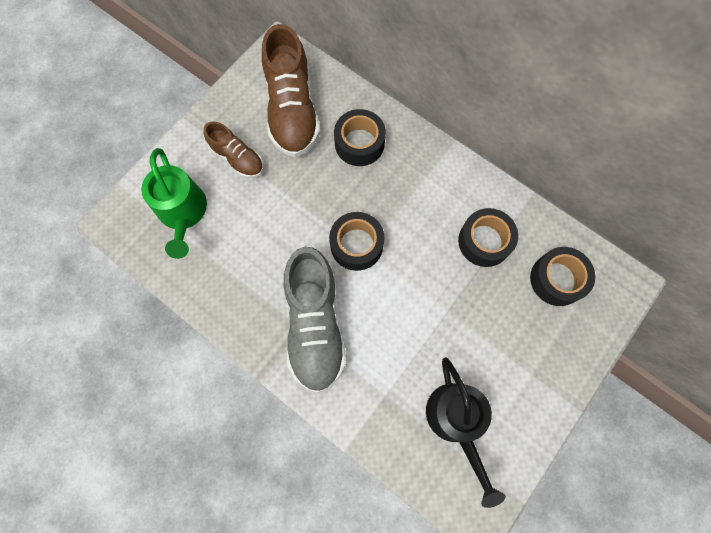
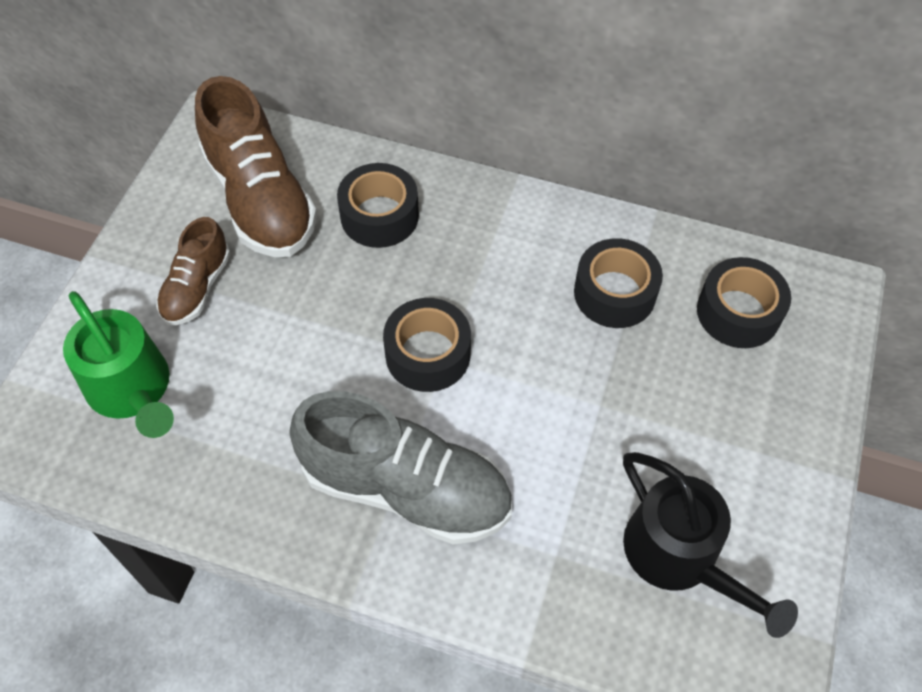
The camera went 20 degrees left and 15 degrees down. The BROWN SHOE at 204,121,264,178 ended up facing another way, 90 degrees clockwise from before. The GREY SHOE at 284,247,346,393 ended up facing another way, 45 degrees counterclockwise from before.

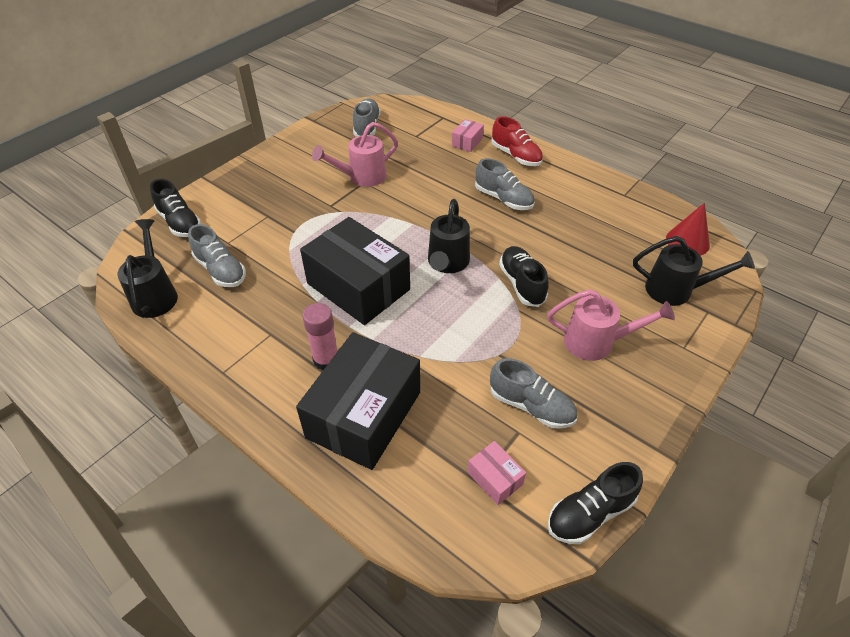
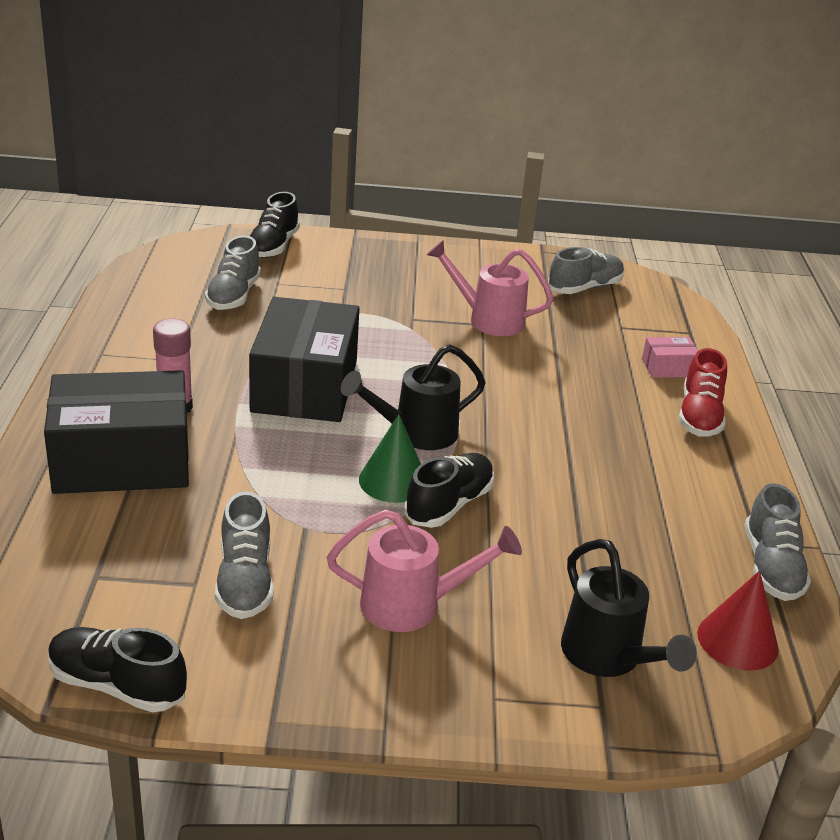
The camera went 50 degrees right and 15 degrees down. The second view lost the BLACK WATERING CAN at 117,219,178,318. The second view lost the PINK BOX at 468,441,526,505. The GREY SHOE ended up elsewhere, having gone from 475,158,535,210 to 745,483,811,601. The PINK WATERING CAN at 547,289,675,361 ended up facing another way, 60 degrees counterclockwise from before. The second view gained the GREEN CONE at 359,414,421,503.

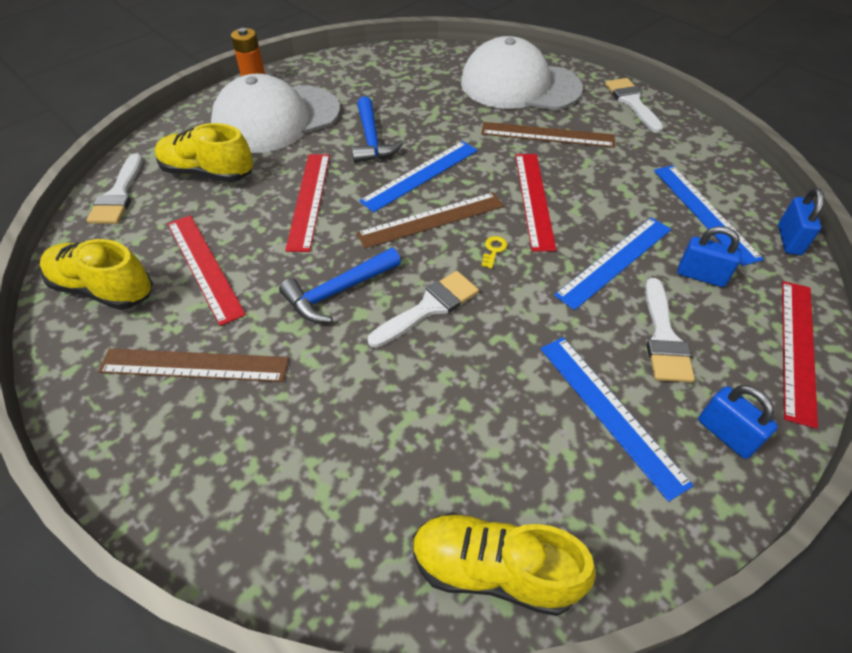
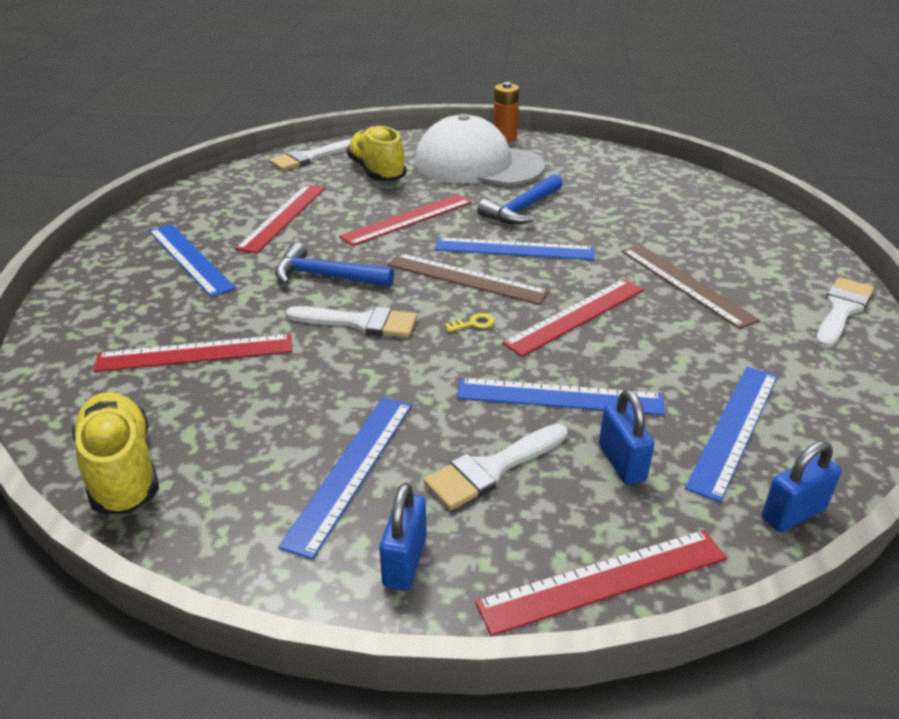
The camera went 50 degrees right and 15 degrees down. The second view lost the YELLOW SHOE at 40,239,153,310. What was the BROWN RULER at 98,348,289,382 turned into the BLUE RULER at 149,224,236,297. The second view lost the WHITE CAP at 461,36,583,110. The second view gained the RED RULER at 93,334,292,372.

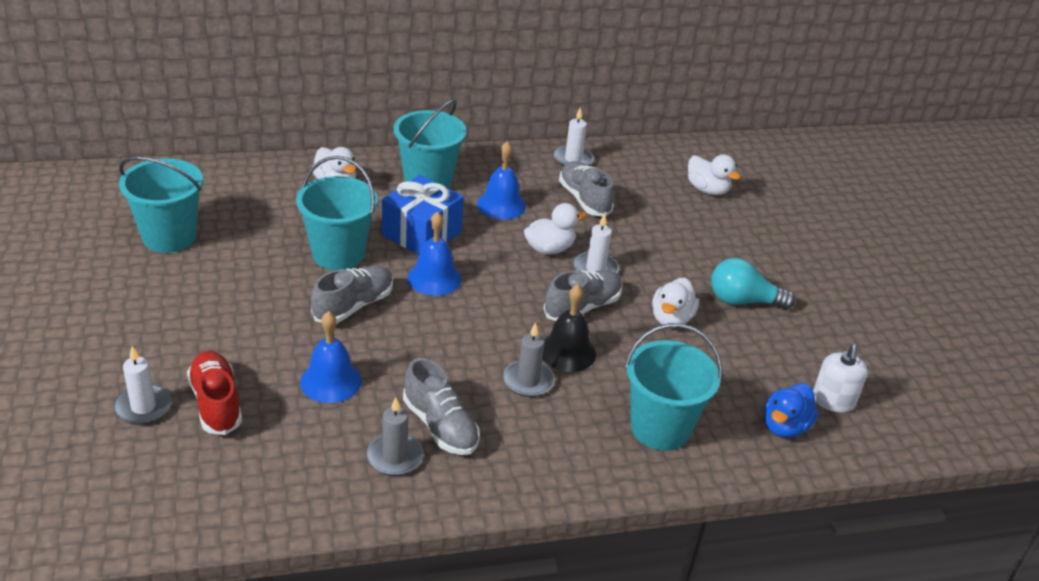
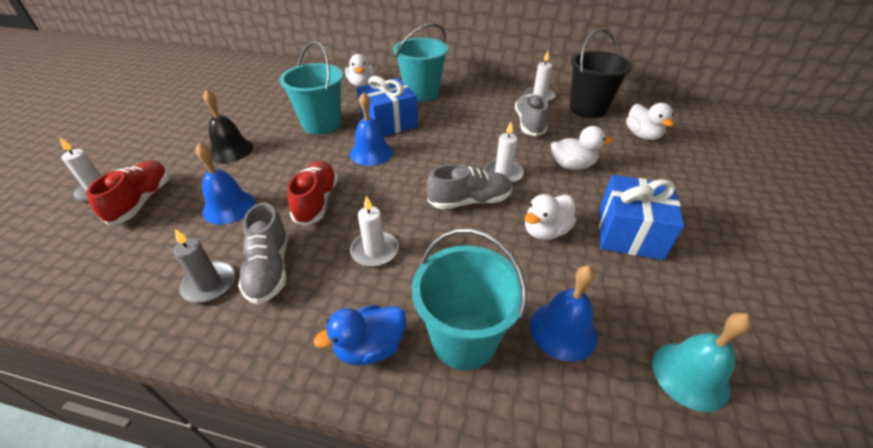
The camera went 30 degrees right and 5 degrees up. The second view lost the TURQUOISE BUCKET at 119,156,203,253. The second view lost the GREY SHOE at 311,266,393,324. The BLUE BELL ended up elsewhere, having gone from 477,141,526,220 to 530,266,597,361. What was the GREY CANDLE at 503,322,555,397 turned into the WHITE CANDLE at 350,195,399,267. The WHITE DUCK ended up elsewhere, having gone from 524,203,586,254 to 551,126,613,170. The BLACK BELL ended up elsewhere, having gone from 543,284,596,372 to 203,90,253,163. Where the TURQUOISE LIGHT BULB stood at 711,258,795,310, the BLUE GIFT came to stand at 599,175,684,260. The BLUE DUCK ended up elsewhere, having gone from 764,383,819,438 to 314,305,406,366. Where the WHITE SOAP DISPENSER stood at 813,345,868,412, the TURQUOISE BELL came to stand at 652,312,752,412. The second view gained the RED SHOE at 287,161,338,226. The second view gained the BLACK BUCKET at 570,28,632,118.

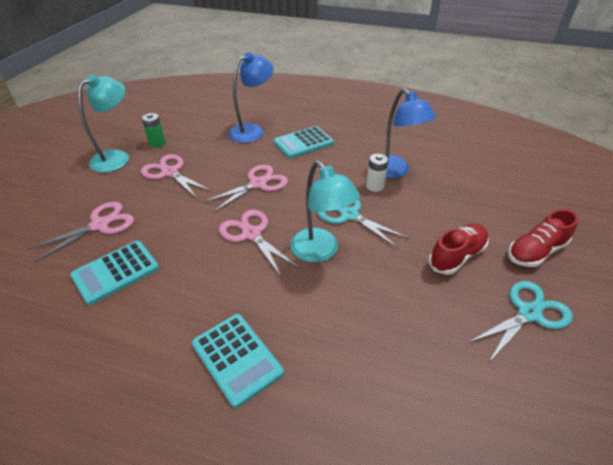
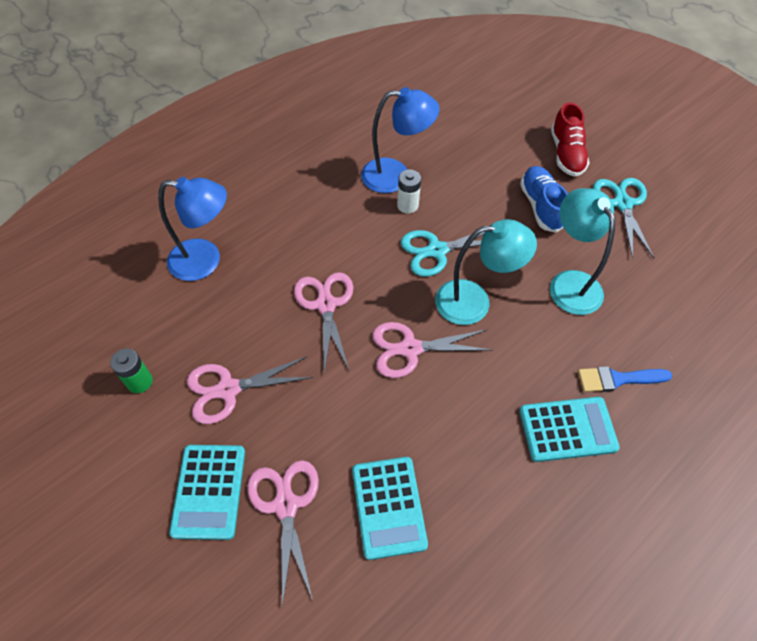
The camera went 60 degrees left and 15 degrees up. The TURQUOISE LAMP ended up elsewhere, having gone from 78,75,129,172 to 550,188,615,315. The BLUE LAMP at 228,52,274,143 ended up facing another way, 105 degrees clockwise from before. The TURQUOISE CALCULATOR ended up elsewhere, having gone from 274,126,334,158 to 169,445,245,540. What was the RED SHOE at 429,224,489,275 turned into the BLUE SHOE at 520,166,568,233. The second view gained the BLUE BRUSH at 578,366,672,392.

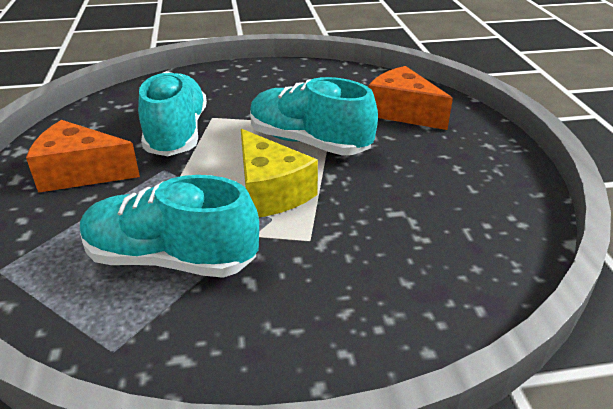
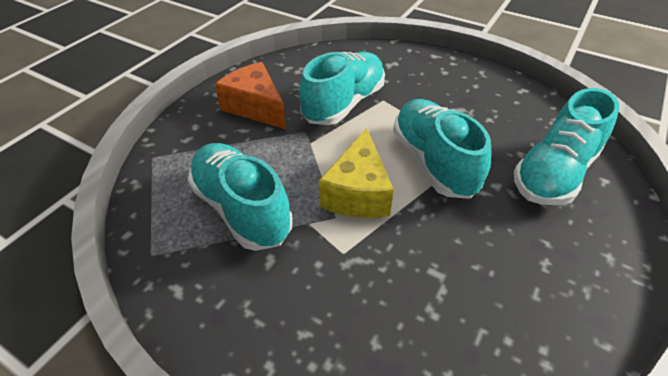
The camera went 40 degrees right and 10 degrees up. Where the ORANGE CHEESE stood at 368,66,453,130, the TURQUOISE SHOE came to stand at 514,88,619,205.

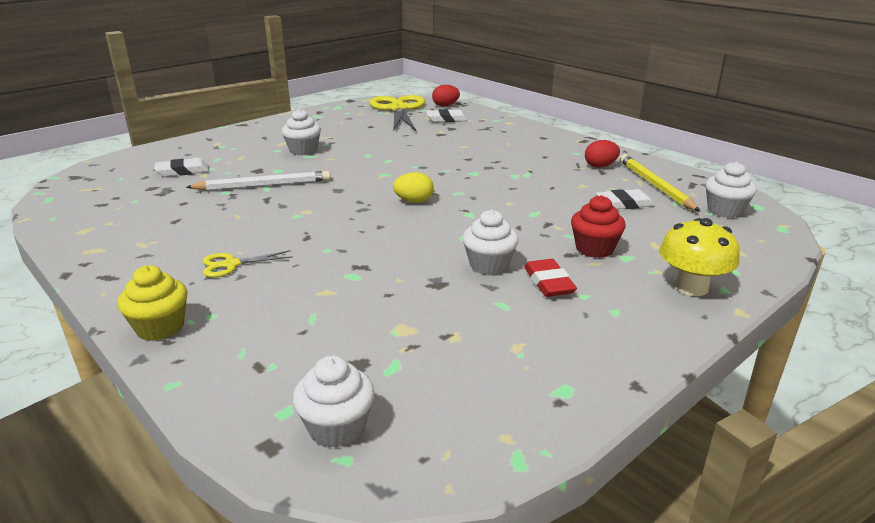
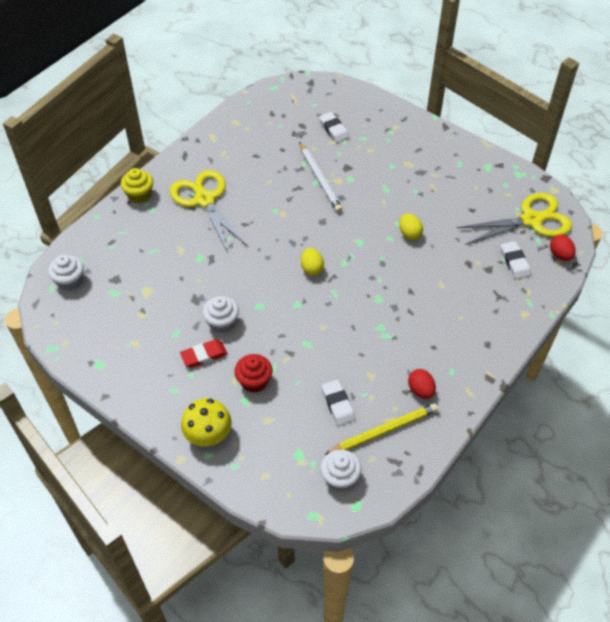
The camera went 80 degrees right and 25 degrees up. The size of the YELLOW SCISSORS at 203,250,293,277 changed by a factor of 2.15. The second view lost the WHITE CUPCAKE at 282,109,321,155. The second view gained the YELLOW EGG at 399,213,423,240.

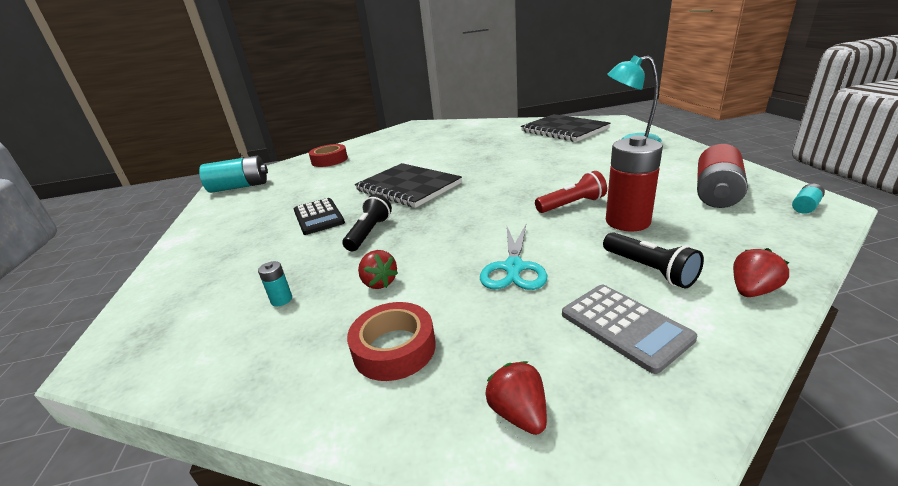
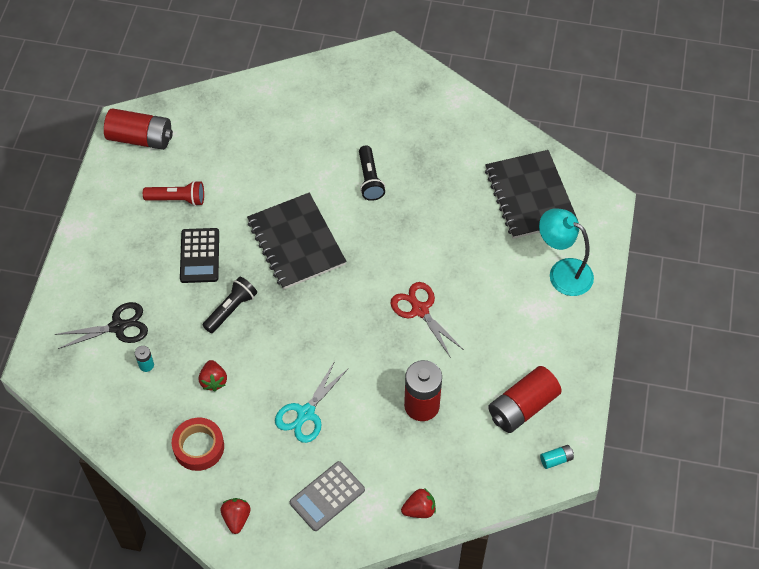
The camera went 20 degrees right and 30 degrees up. What was the TURQUOISE BATTERY at 199,155,268,193 turned into the RED BATTERY at 104,108,173,150. The second view lost the RED TAPE at 309,144,348,167. The RED FLASHLIGHT ended up elsewhere, having gone from 535,171,607,213 to 143,181,204,206. The GREY CALCULATOR at 562,285,697,374 ended up facing another way, 60 degrees clockwise from before. The BLACK FLASHLIGHT ended up elsewhere, having gone from 603,232,704,288 to 359,146,385,201. The second view gained the BLACK SCISSORS at 55,302,148,349. The second view gained the RED SCISSORS at 390,282,464,358.

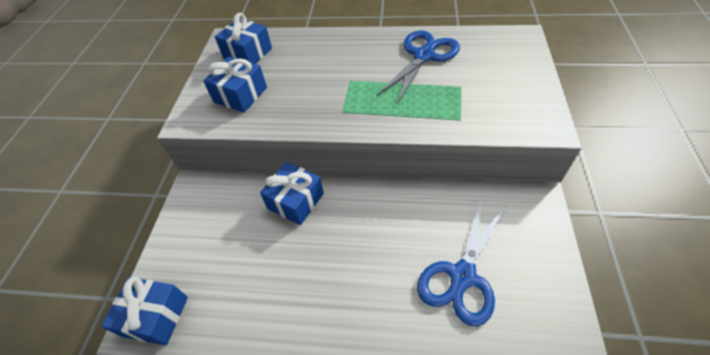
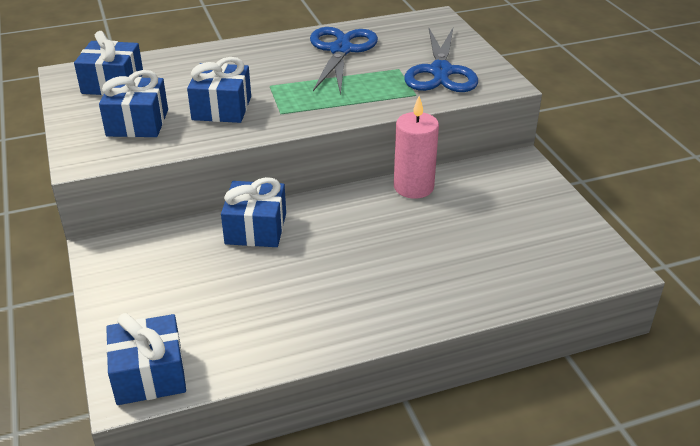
The camera went 30 degrees left and 15 degrees down. The BLUE SCISSORS ended up elsewhere, having gone from 417,198,506,326 to 404,26,478,92. The second view gained the BLUE GIFT at 187,57,251,123. The second view gained the PINK CANDLE at 394,96,439,199.

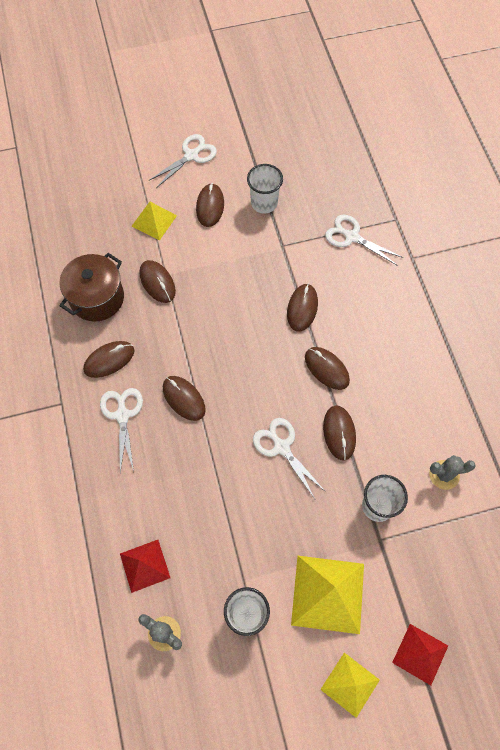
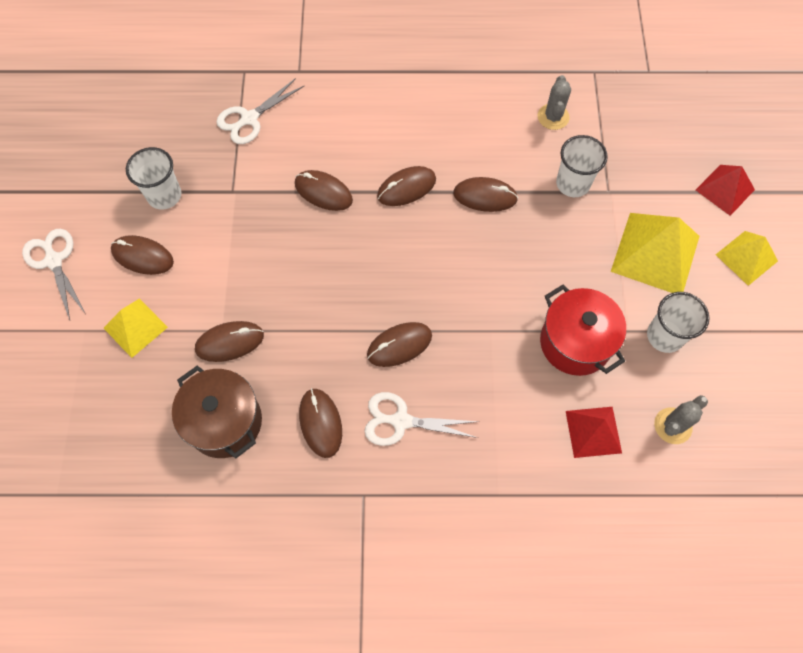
The camera went 75 degrees left and 0 degrees up. The second view lost the WHITE SCISSORS at 253,418,326,499. The second view gained the RED POT at 540,285,626,376.

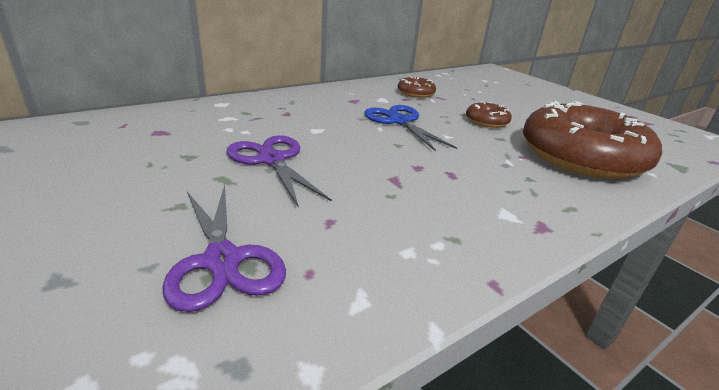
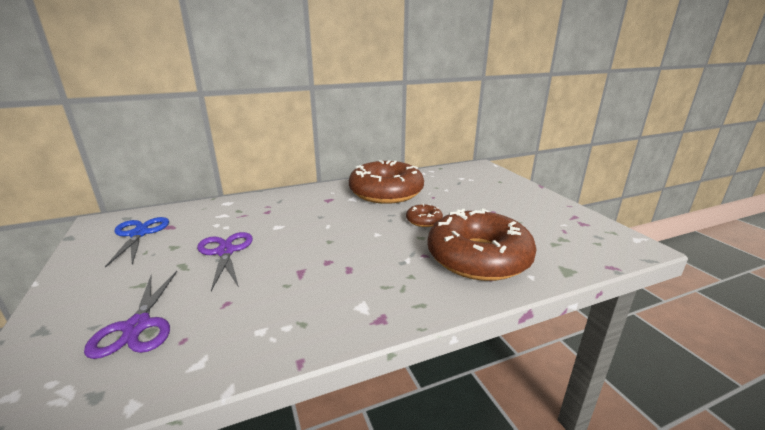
The camera went 15 degrees right and 5 degrees down. The BLUE SCISSORS ended up elsewhere, having gone from 364,105,457,151 to 105,217,169,268. The size of the BROWN DONUT at 398,77,436,98 changed by a factor of 2.39.

